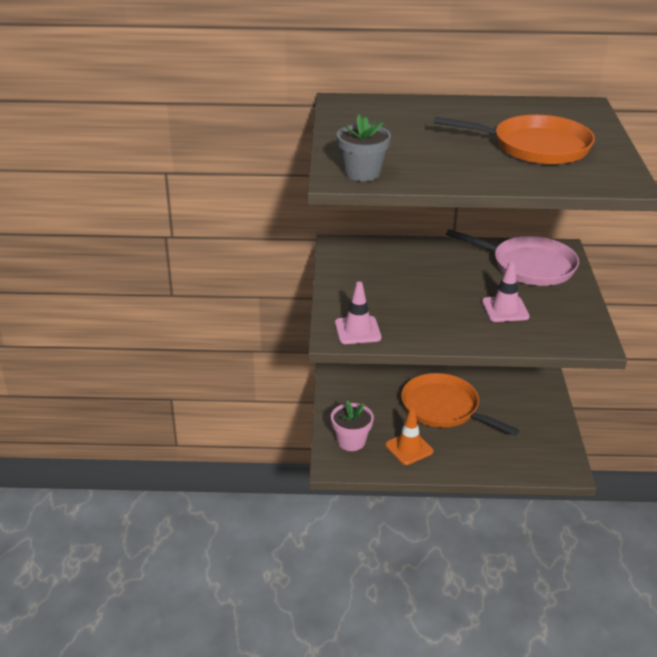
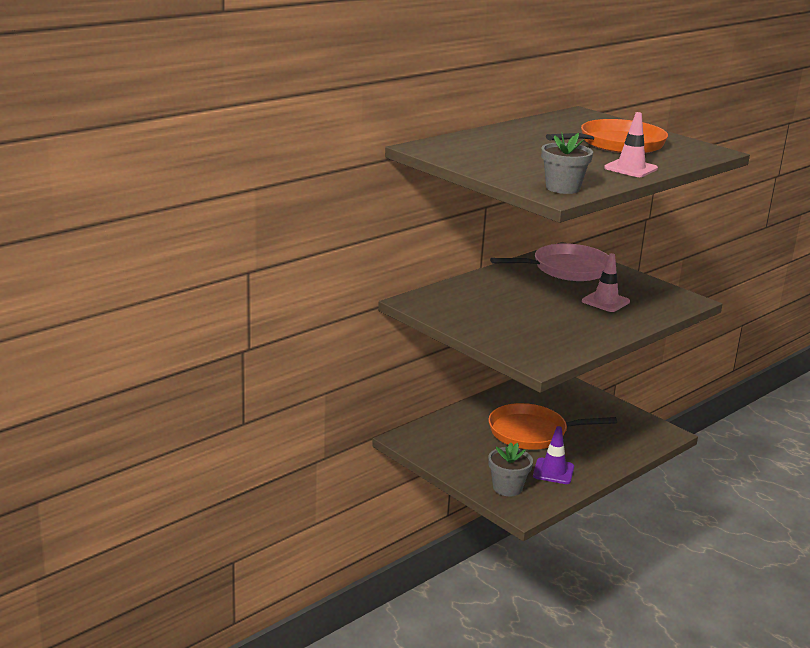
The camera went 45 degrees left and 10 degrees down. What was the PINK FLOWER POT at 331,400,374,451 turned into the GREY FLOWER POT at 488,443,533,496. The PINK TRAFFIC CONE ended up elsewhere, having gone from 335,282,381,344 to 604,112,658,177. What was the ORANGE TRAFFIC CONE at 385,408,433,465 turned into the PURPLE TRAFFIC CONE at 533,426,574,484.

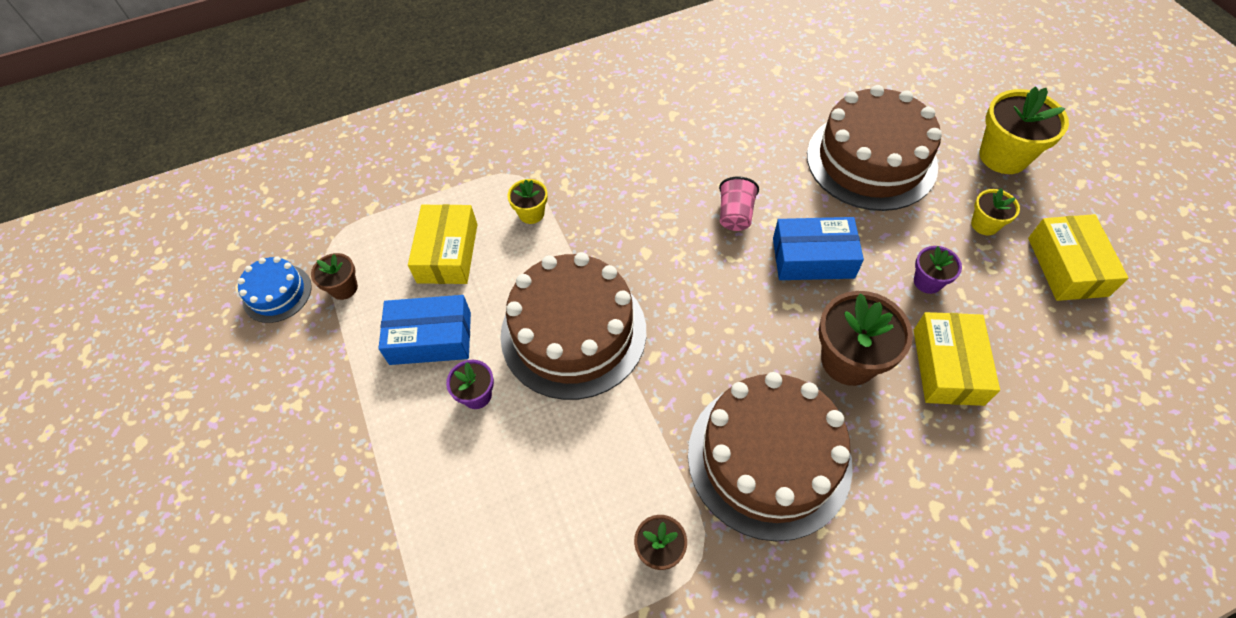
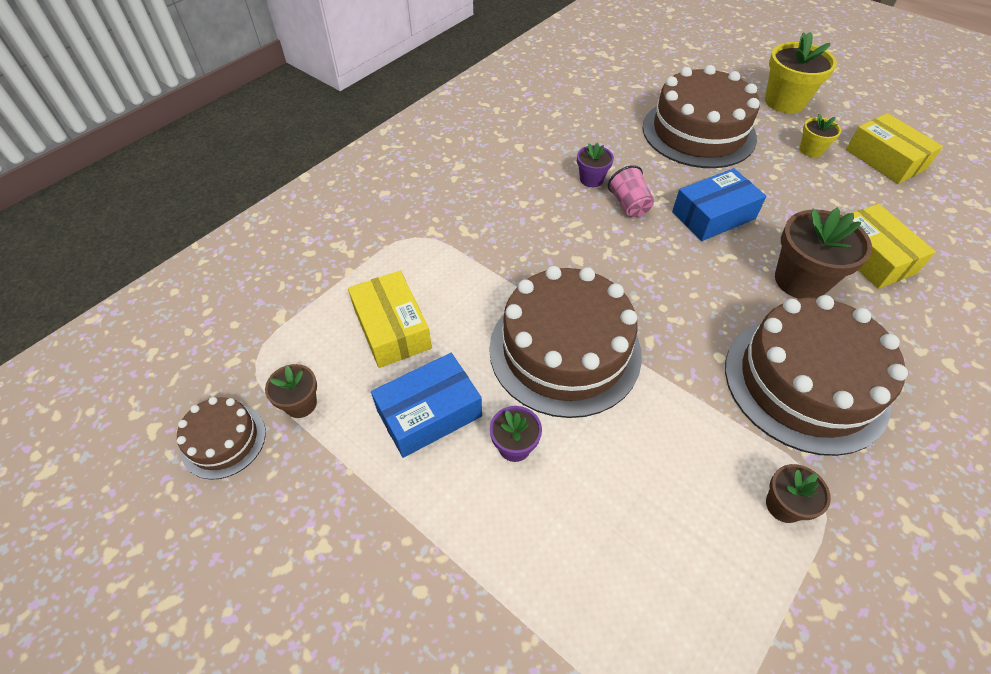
The camera went 30 degrees left and 5 degrees down. What was the BLUE CAKE at 237,256,312,323 turned into the BROWN CAKE at 177,397,266,480. The second view lost the YELLOW FLOWER POT at 507,179,548,224. The PURPLE FLOWER POT ended up elsewhere, having gone from 914,246,962,294 to 577,143,614,187.

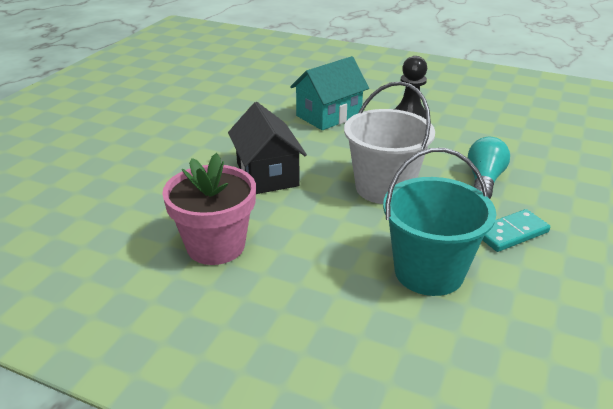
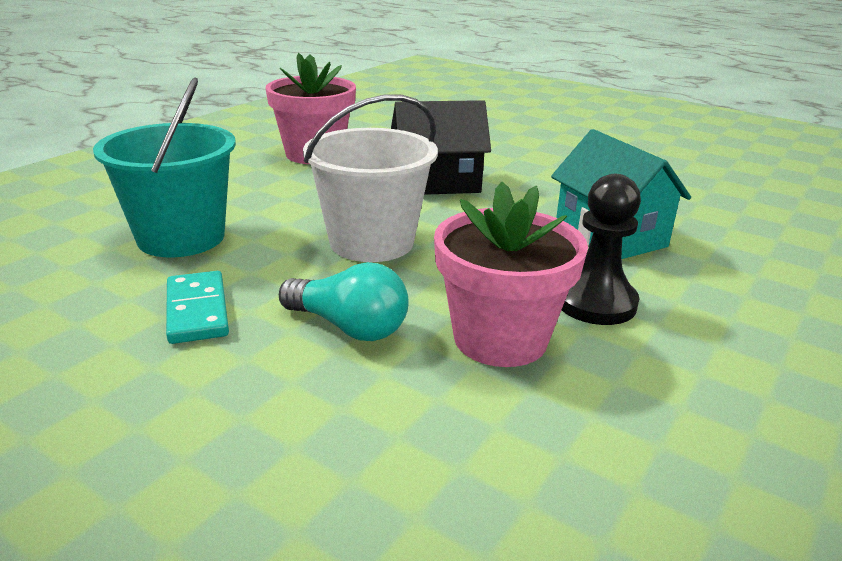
The camera went 100 degrees right and 5 degrees down. The second view gained the PINK FLOWER POT at 434,182,588,367.

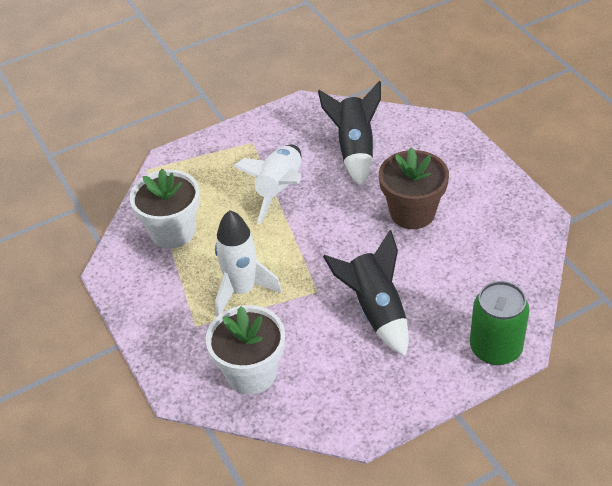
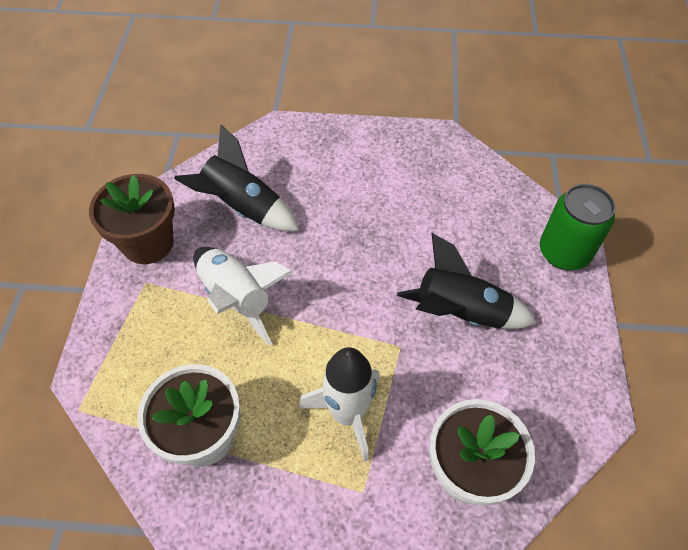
The camera went 60 degrees left and 10 degrees up. The BROWN FLOWER POT ended up elsewhere, having gone from 379,147,449,229 to 89,174,175,264.

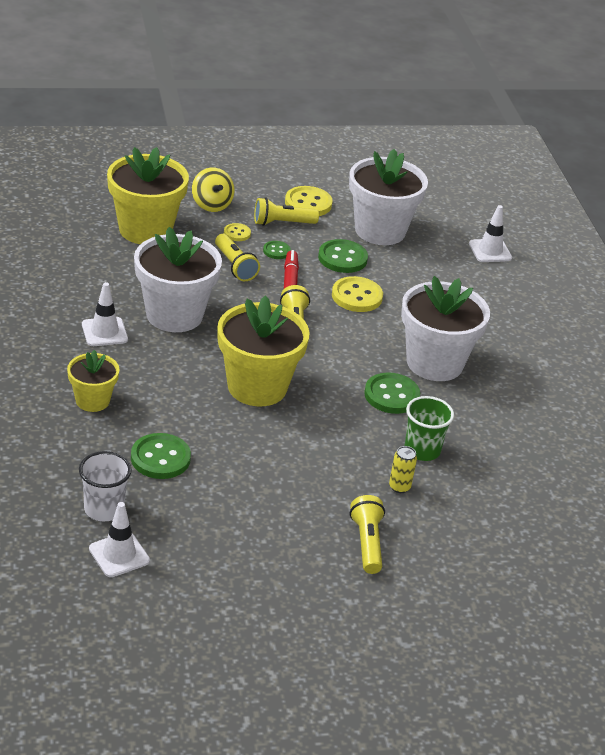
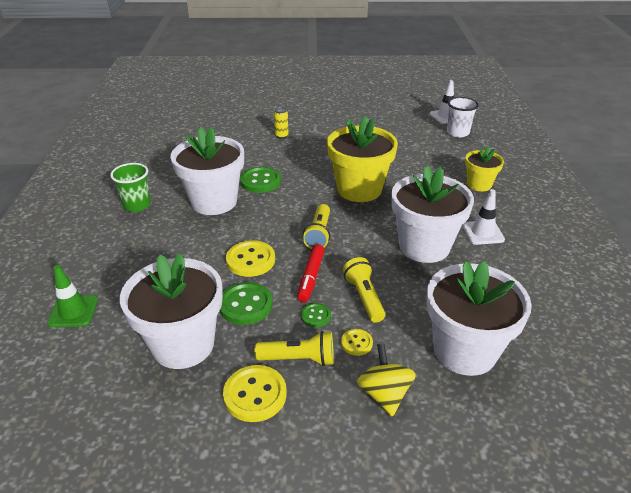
The camera went 165 degrees left and 0 degrees up. What was the YELLOW FLOWER POT at 107,147,189,244 turned into the WHITE FLOWER POT at 427,261,532,376. The second view lost the GREEN BUTTON at 131,433,191,479. The second view lost the YELLOW FLASHLIGHT at 350,495,385,574. The GREEN CUP ended up elsewhere, having gone from 405,396,454,461 to 110,163,151,212. What was the WHITE TRAFFIC CONE at 469,205,512,262 turned into the GREEN TRAFFIC CONE at 47,265,98,327.

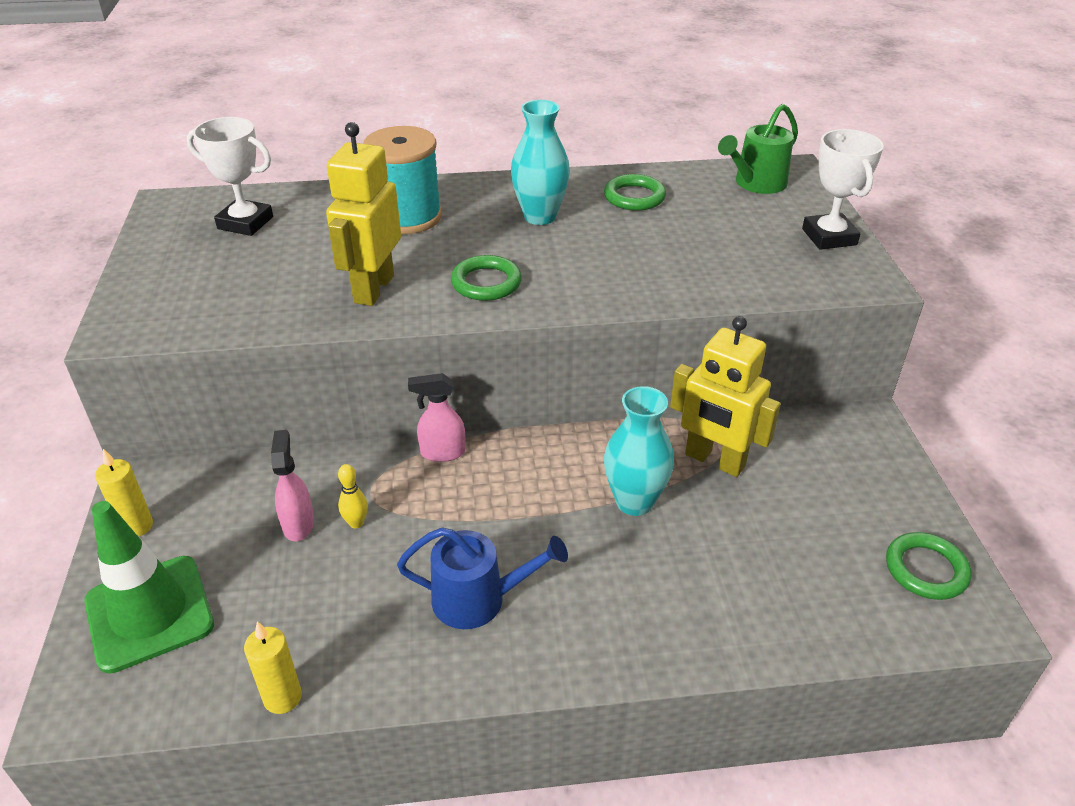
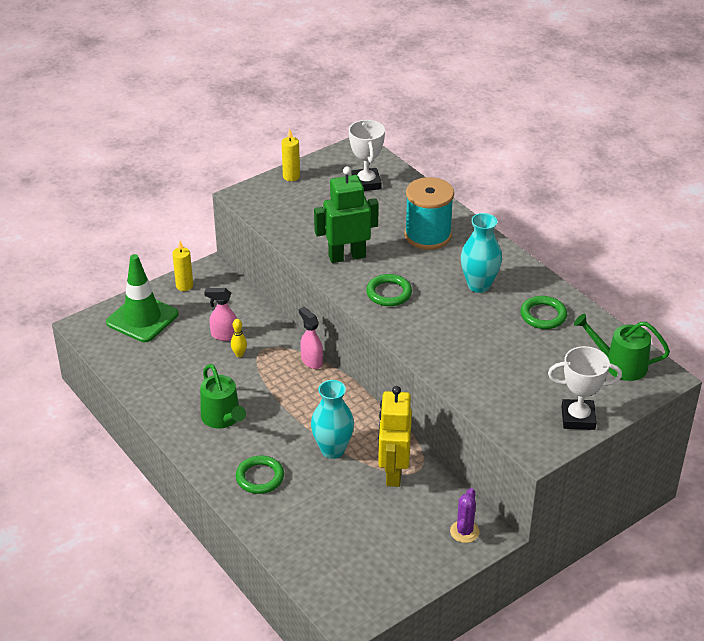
The camera went 60 degrees right and 0 degrees up. The YELLOW CANDLE ended up elsewhere, having gone from 244,621,302,714 to 281,129,300,181. The PINK SPRAY BOTTLE at 271,430,314,541 ended up facing another way, 135 degrees counterclockwise from before. What was the YELLOW ROBOT at 326,122,401,306 turned into the GREEN ROBOT at 314,166,379,263. What was the BLUE WATERING CAN at 397,527,568,629 turned into the GREEN WATERING CAN at 200,364,246,429. The WHITE TROPHY at 802,129,884,250 ended up facing another way, 45 degrees clockwise from before. The GREEN RING ended up elsewhere, having gone from 886,532,971,600 to 236,456,284,494. The second view gained the PURPLE CACTUS at 450,488,480,543.

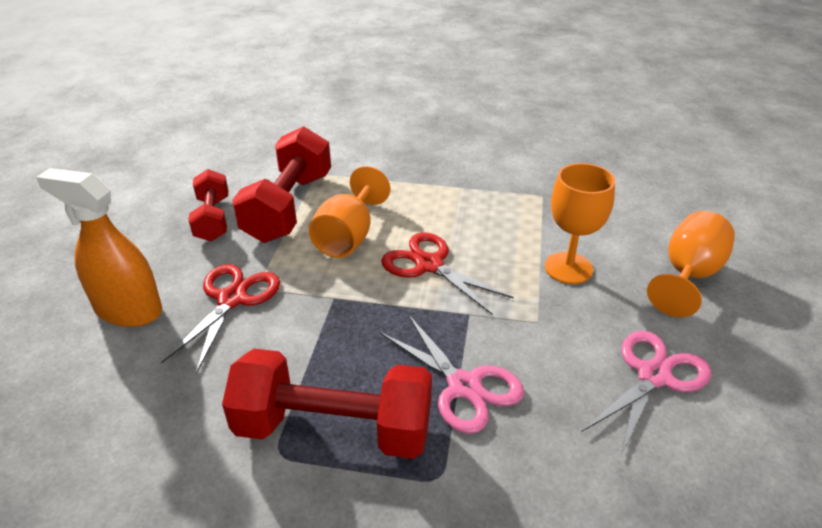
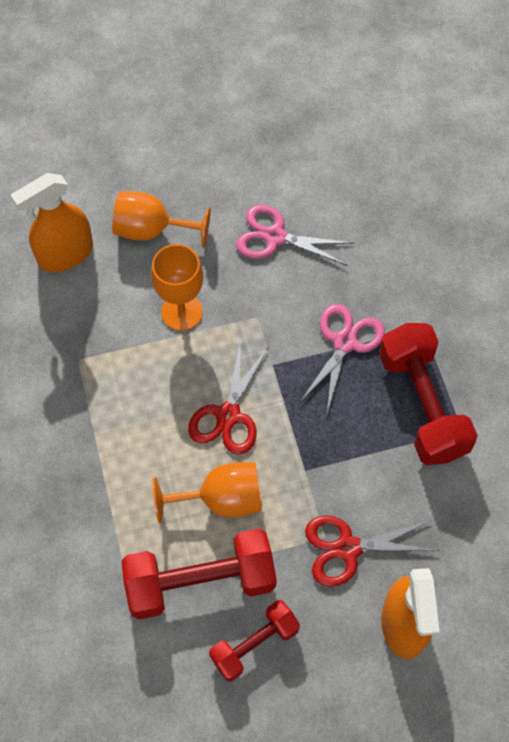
The camera went 115 degrees left and 25 degrees up. The second view gained the ORANGE SPRAY BOTTLE at 11,173,93,272.

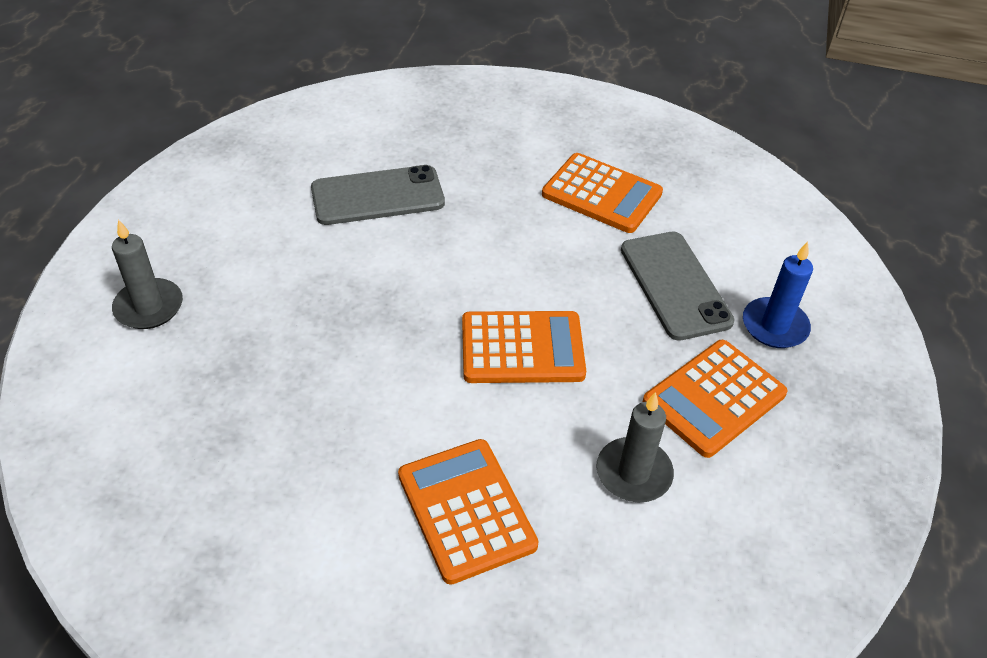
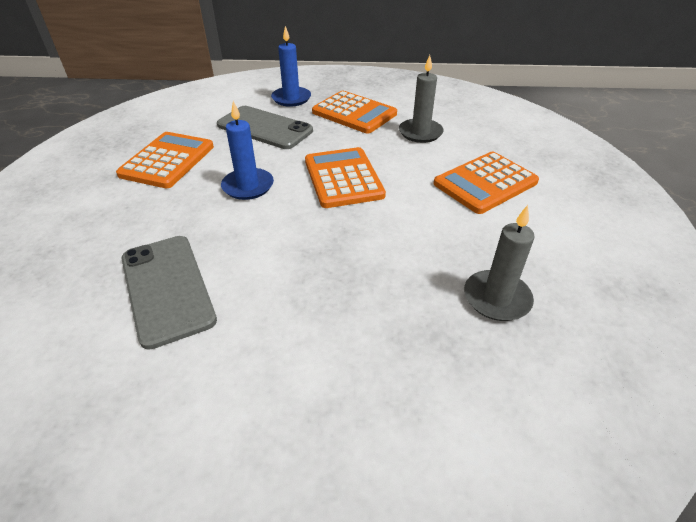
The camera went 100 degrees left and 5 degrees down. The GREY CANDLE ended up elsewhere, having gone from 112,219,183,329 to 464,205,535,321. The GREY PHONE at 621,232,735,341 ended up facing another way, 60 degrees clockwise from before. The second view gained the BLUE CANDLE at 221,101,274,200.

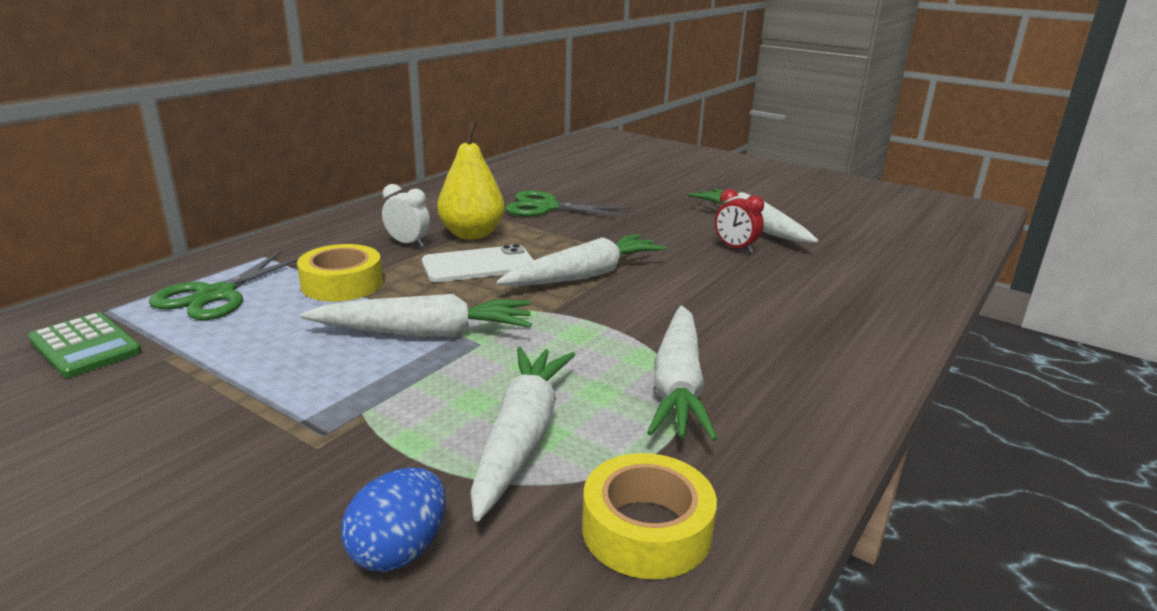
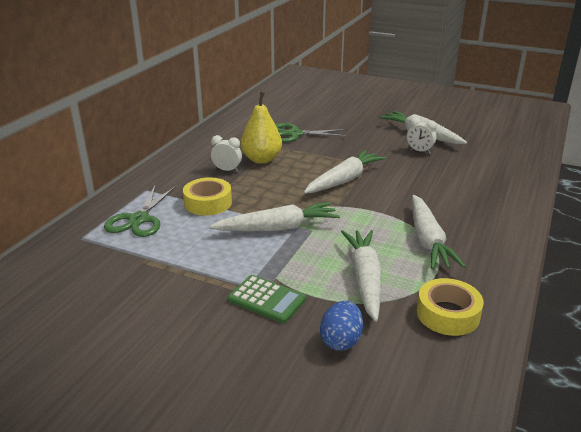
The camera went 10 degrees left and 5 degrees up. The GREEN CALCULATOR ended up elsewhere, having gone from 28,312,142,378 to 228,275,306,323. The second view lost the WHITE PHONE at 422,244,533,282. What was the RED CLOCK at 715,189,764,253 turned into the WHITE CLOCK at 407,117,437,154.

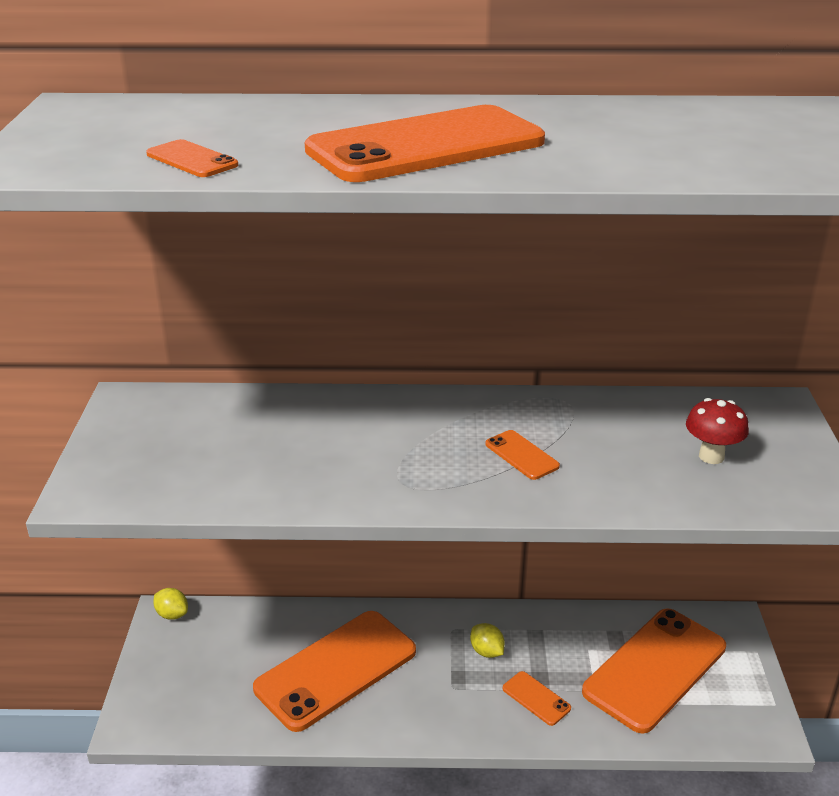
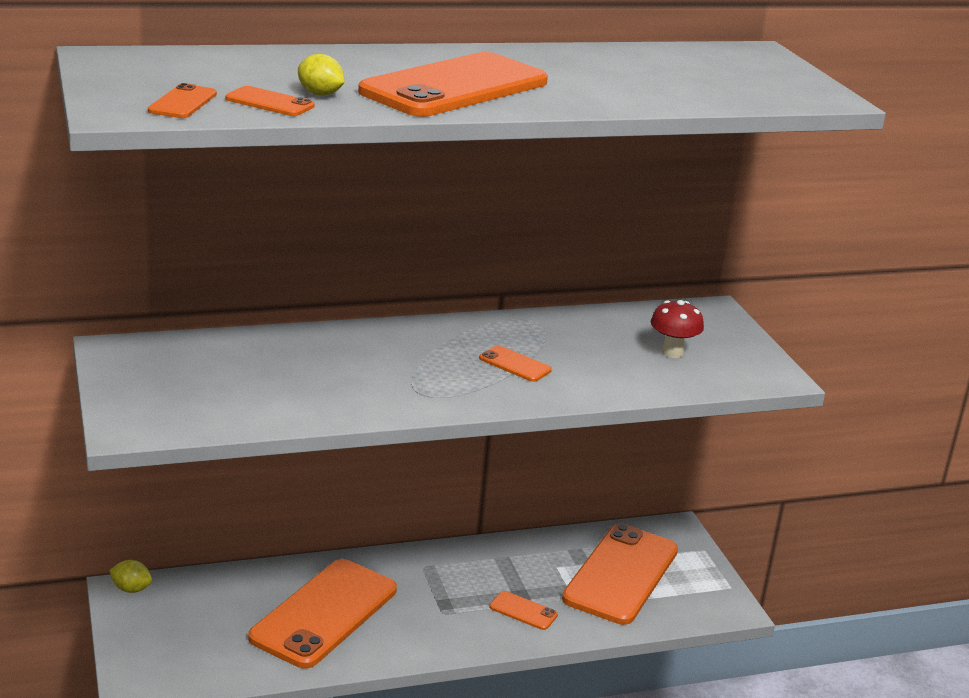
The camera went 20 degrees left and 5 degrees down. The YELLOW LEMON ended up elsewhere, having gone from 470,623,505,658 to 298,54,345,96. The second view gained the ORANGE PHONE at 148,83,217,118.

